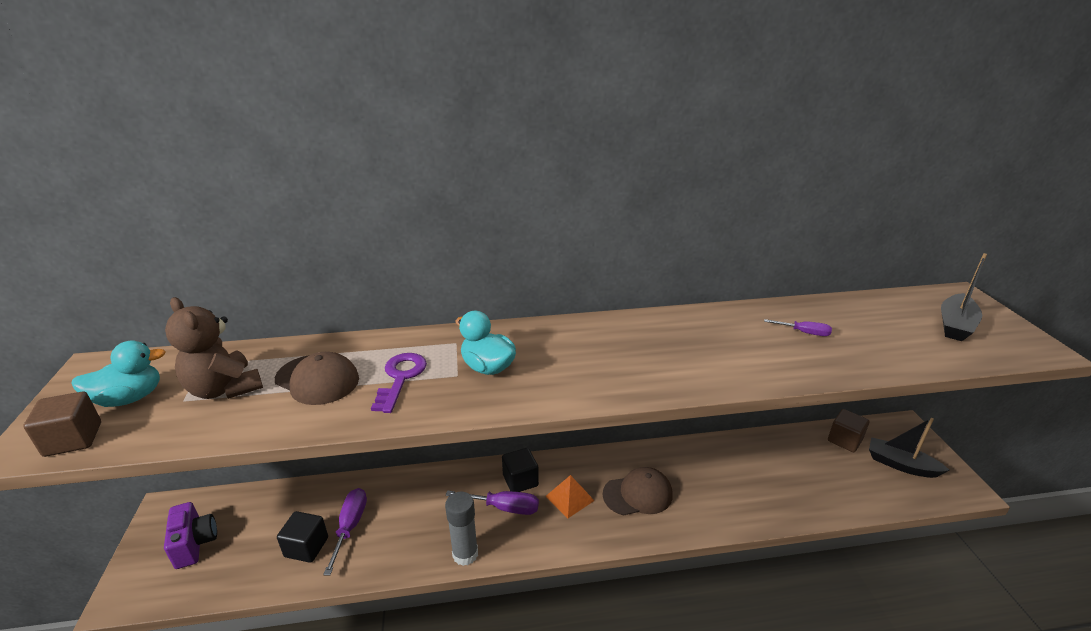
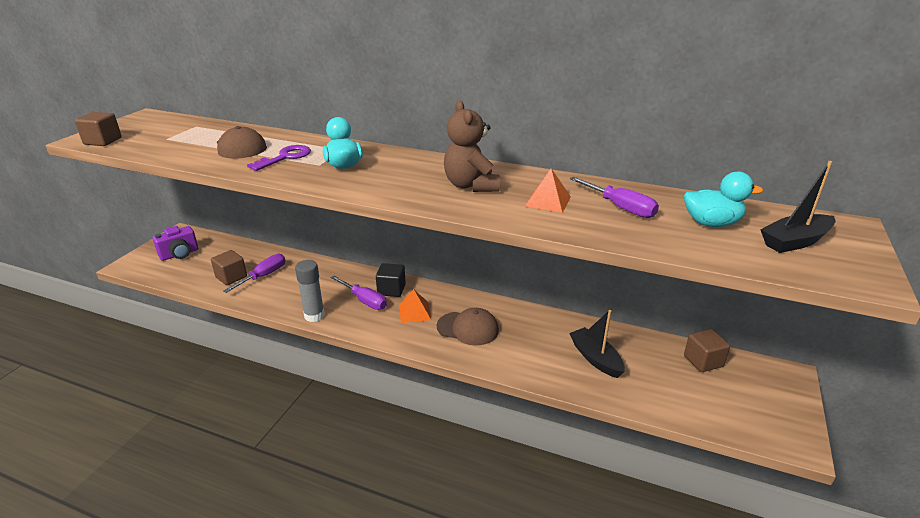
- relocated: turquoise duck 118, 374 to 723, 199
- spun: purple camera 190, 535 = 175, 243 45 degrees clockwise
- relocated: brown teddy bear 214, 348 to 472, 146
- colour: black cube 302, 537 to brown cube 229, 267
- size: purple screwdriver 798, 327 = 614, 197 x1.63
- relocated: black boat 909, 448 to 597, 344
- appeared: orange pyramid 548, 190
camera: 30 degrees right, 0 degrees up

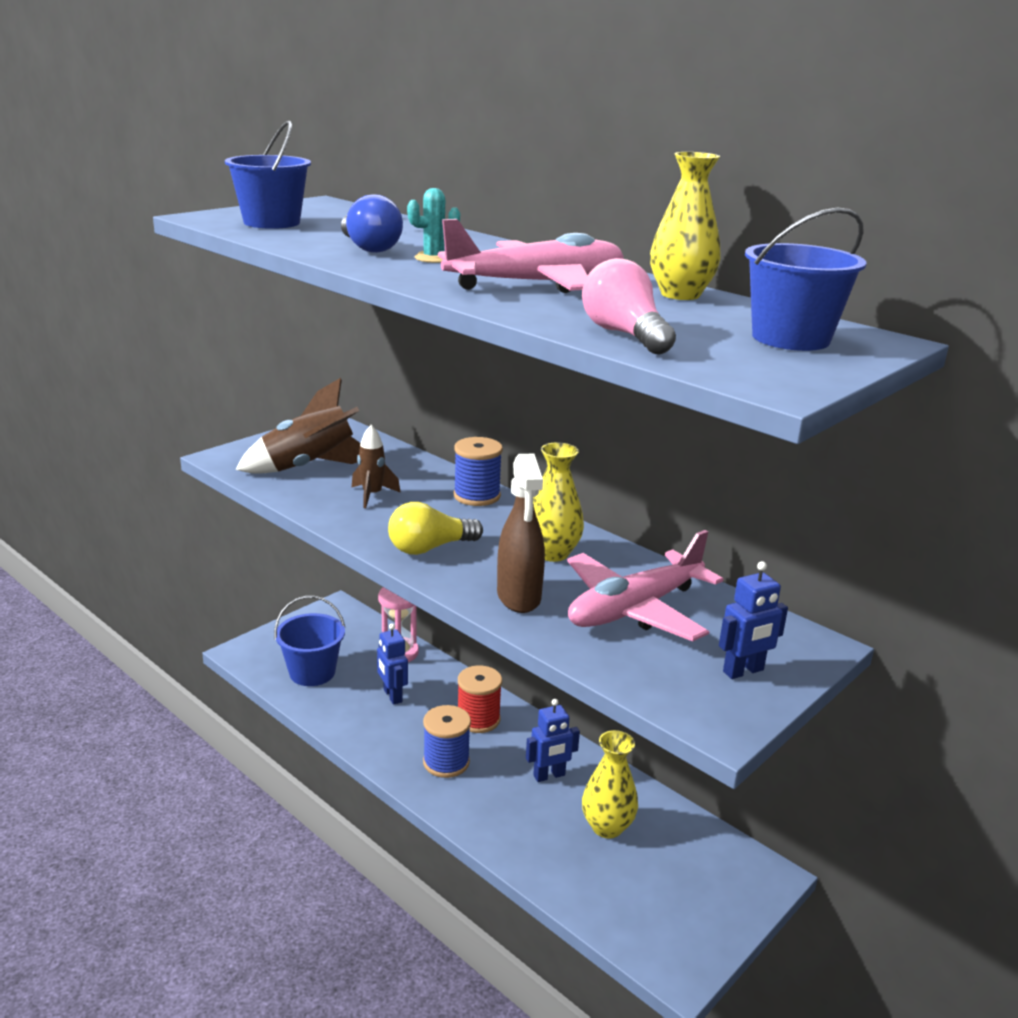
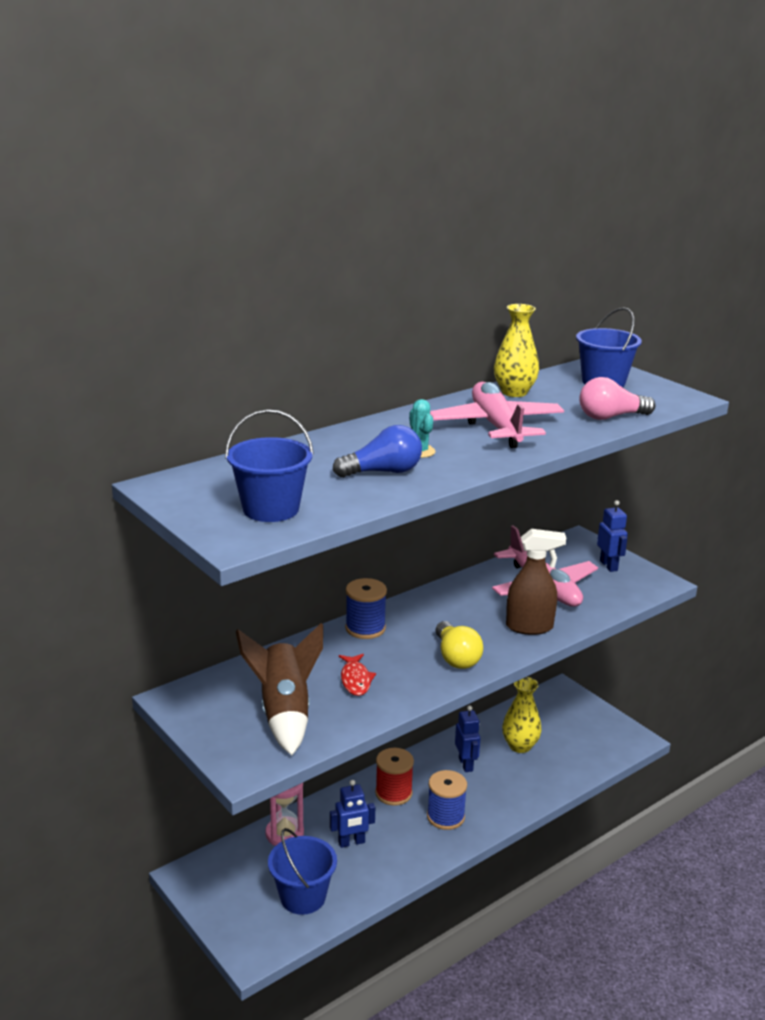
- exchanged: brown rocket 376, 466 to red fish 357, 675
- missing: yellow vase 558, 502
camera: 80 degrees left, 0 degrees up

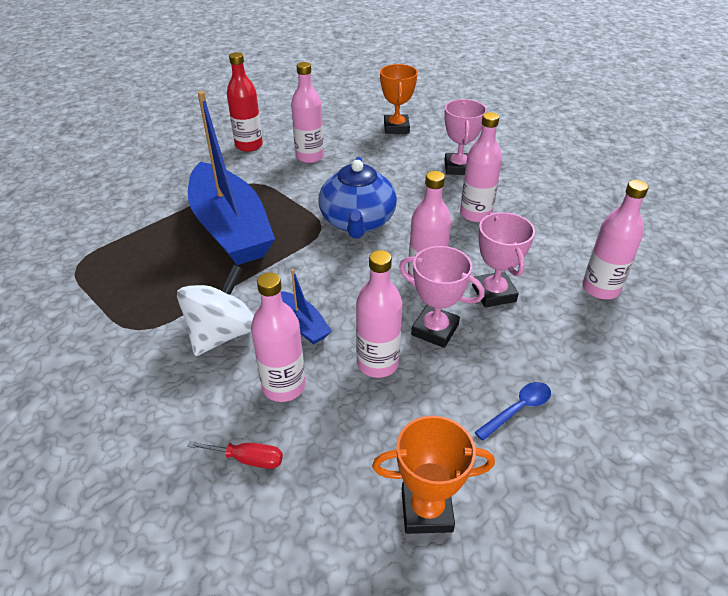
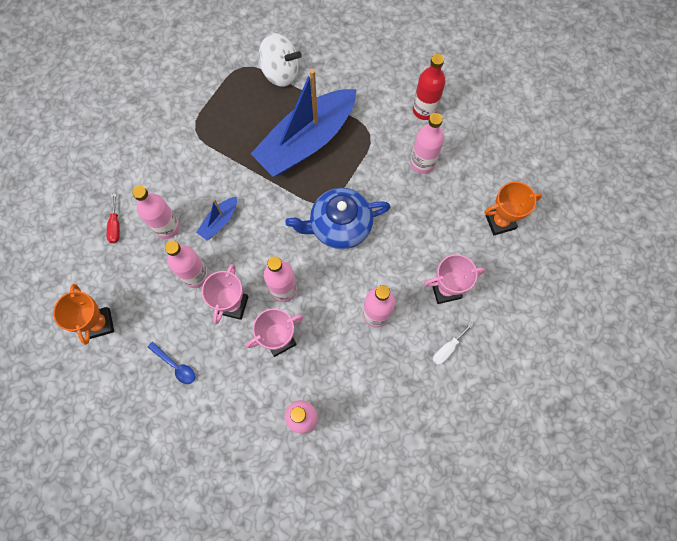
- relocated: white spinning top 215, 310 to 280, 60
- appeared: white screwdriver 452, 344
camera: 75 degrees right, 30 degrees up

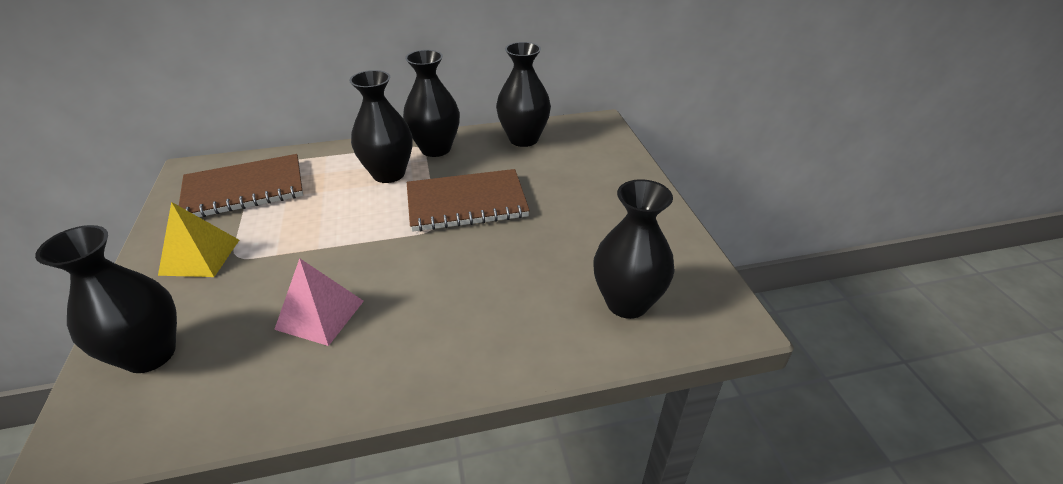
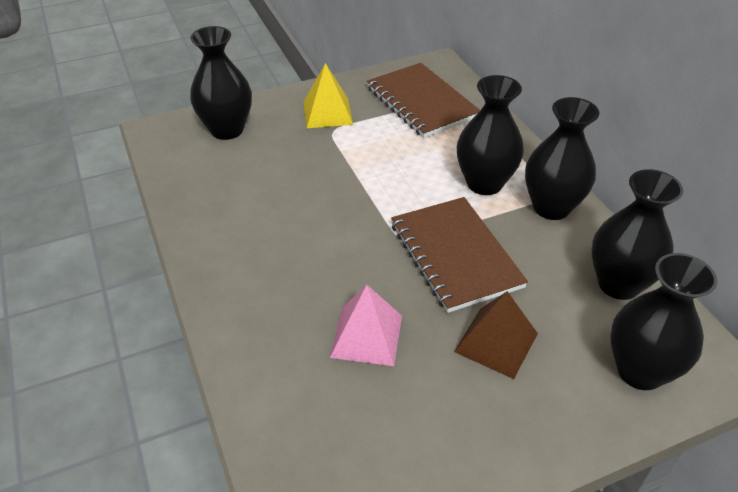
- relocated: pink pyramid 319, 302 to 366, 325
- relocated: black vase 634, 249 to 663, 321
- appeared: brown pyramid 496, 335
camera: 80 degrees right, 5 degrees up

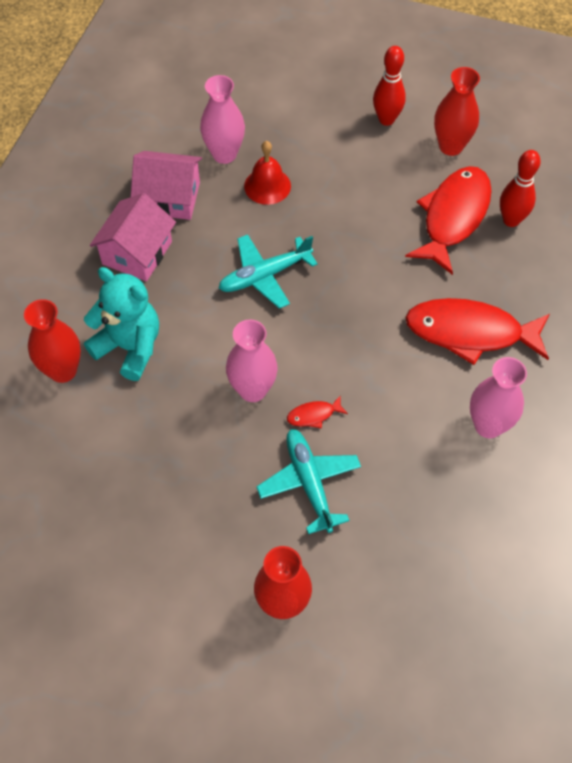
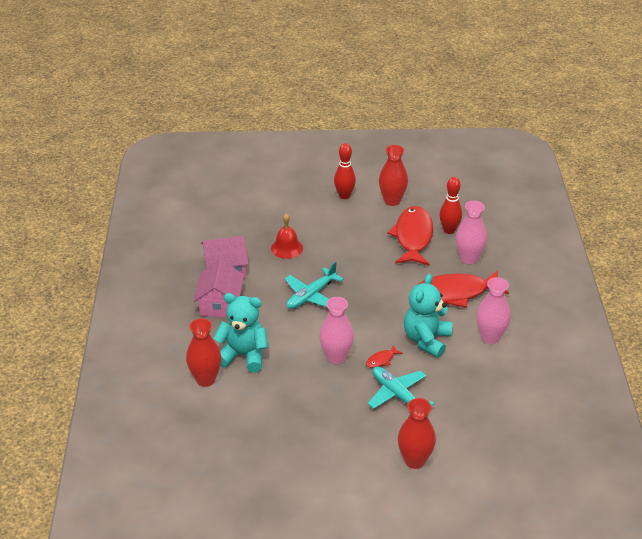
- relocated: pink vase 222, 119 to 471, 232
- appeared: turquoise teddy bear 428, 316
camera: 20 degrees left, 20 degrees down

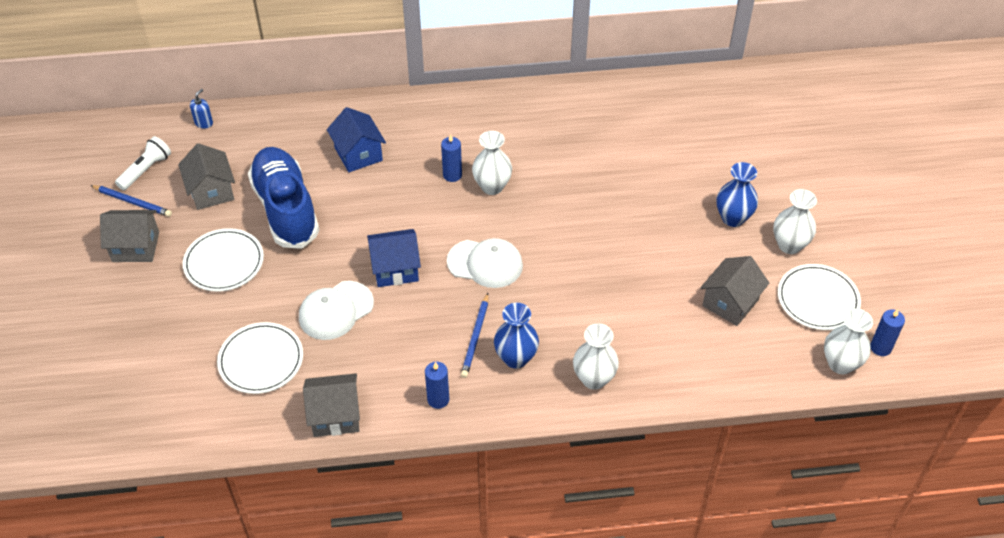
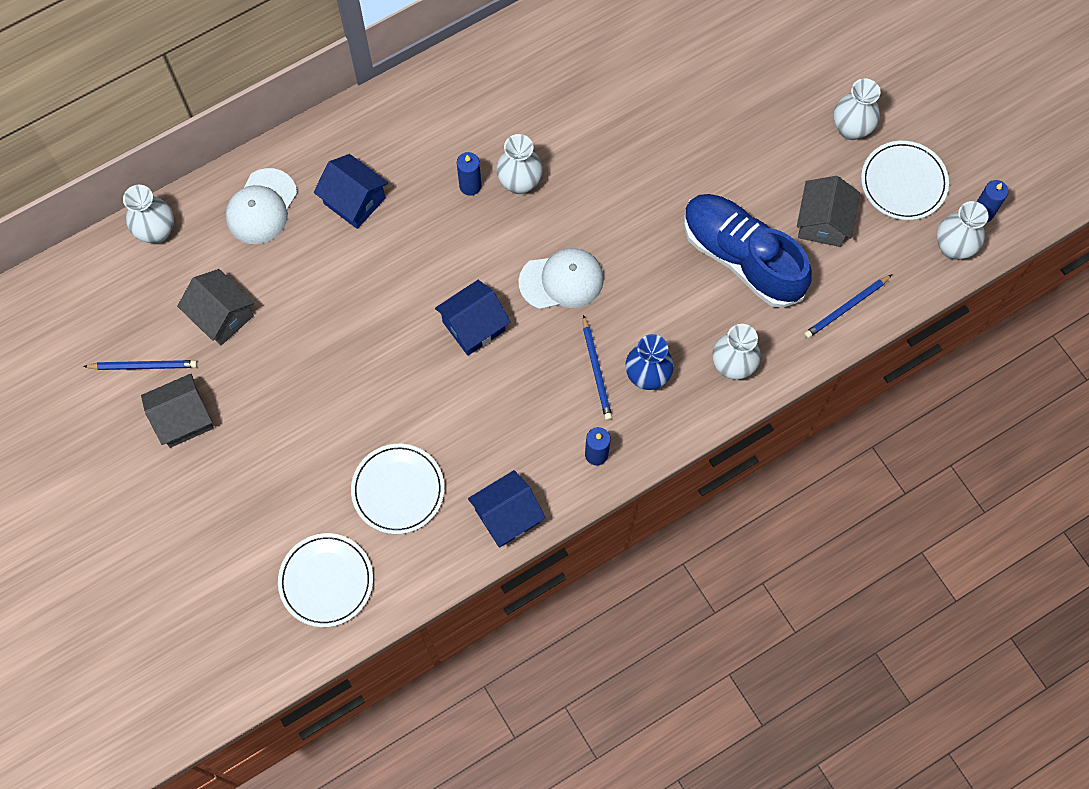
- missing: white flashlight 143, 163
- relocated: white plate 223, 260 to 325, 580
- exchanged: blue soap dispenser 201, 109 to white vase 148, 214
- relocated: blue shoe 283, 198 to 748, 251
- relocated: white cap 336, 310 to 261, 206
- colour: grey house 331, 405 to blue house 506, 509
- missing: blue vase 737, 194
- appeared: blue pencil 848, 307
camera: 25 degrees left, 20 degrees up

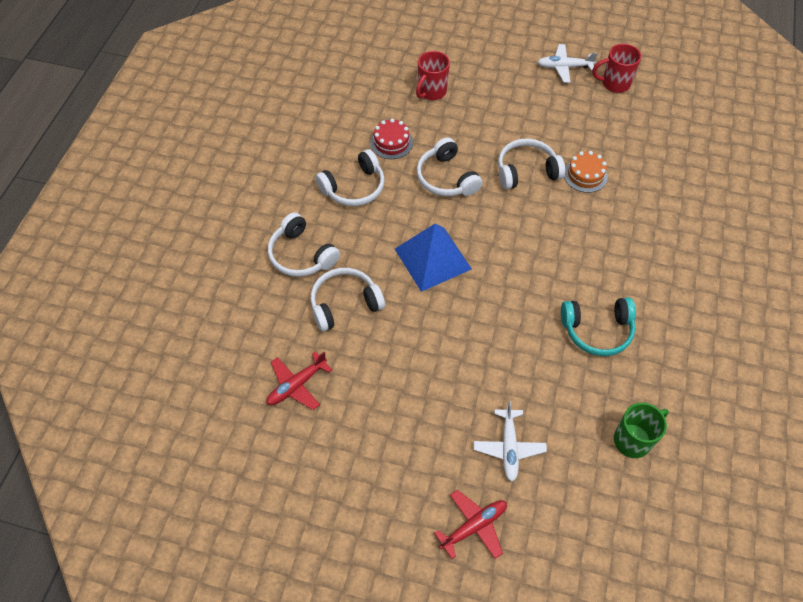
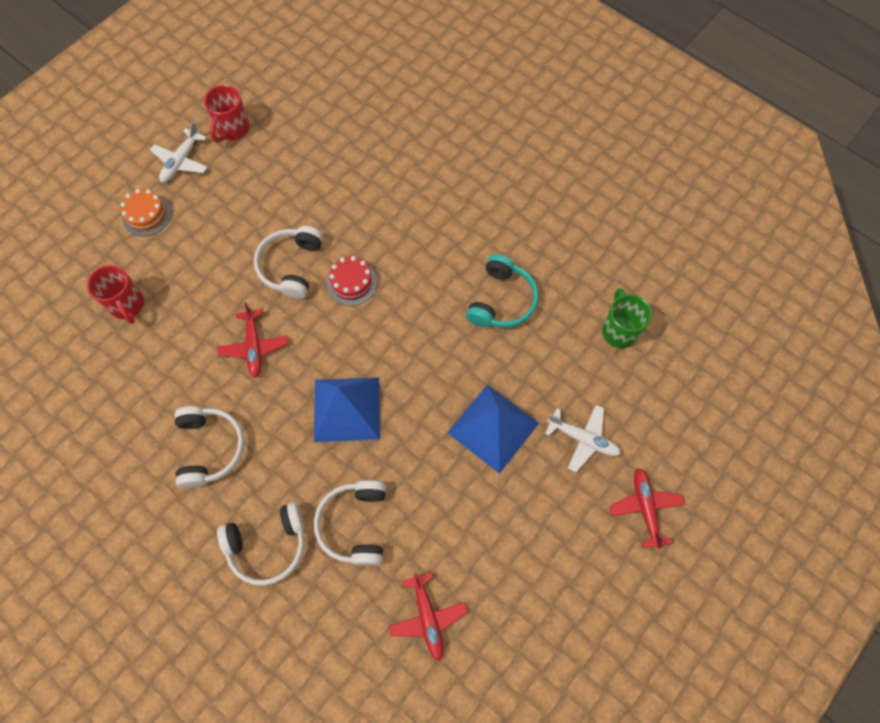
- relocated: red cake 391, 139 to 352, 281
- exchanged: white headphones 449, 166 to red plane 252, 340
- relocated: orange cake 586, 172 to 146, 212
- appeared: blue pyramid 493, 429
camera: 65 degrees left, 10 degrees up

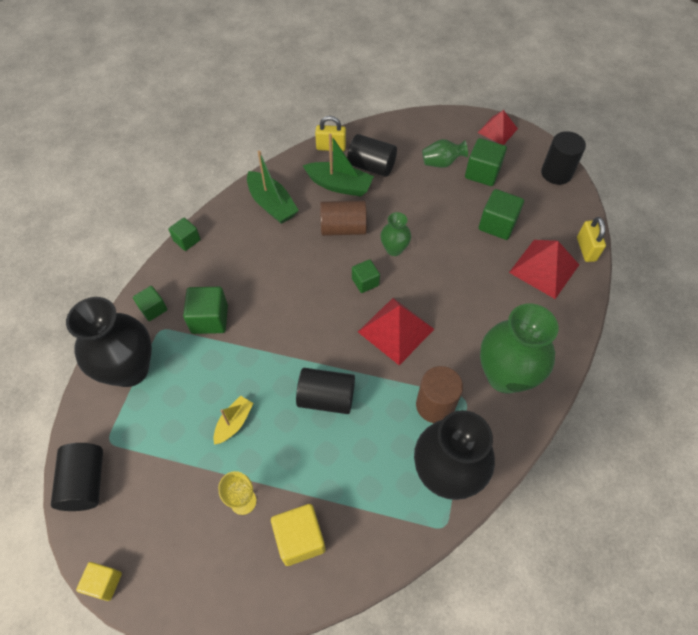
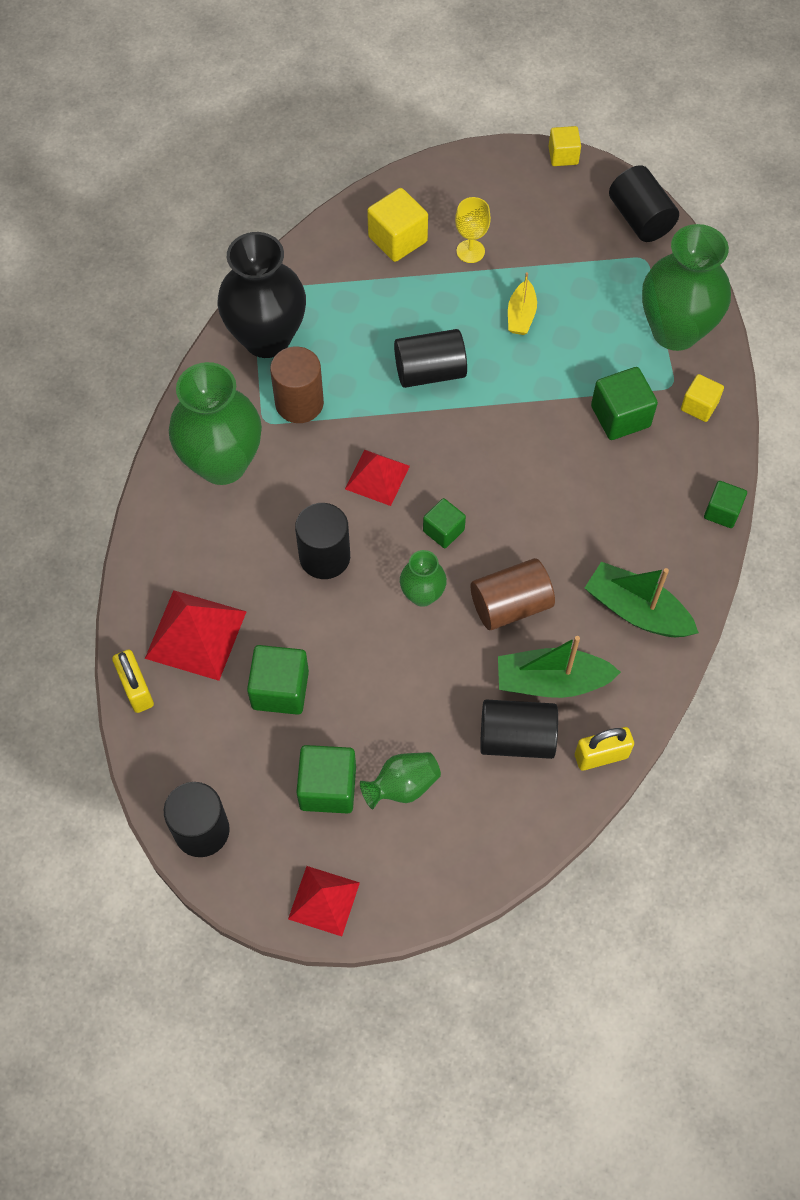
- colour: black vase 109, 342 to green vase 686, 287
- colour: green cube 150, 303 to yellow cube 702, 398
- size: red pyramid 396, 331 = 377, 477 x0.66
- appeared: black cylinder 322, 541
camera: 160 degrees right, 5 degrees up

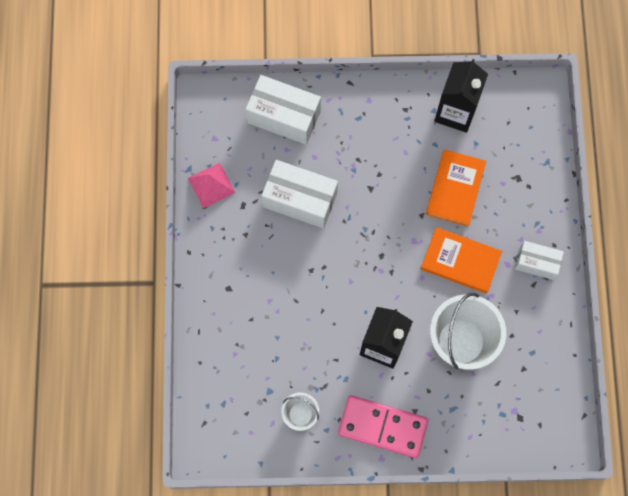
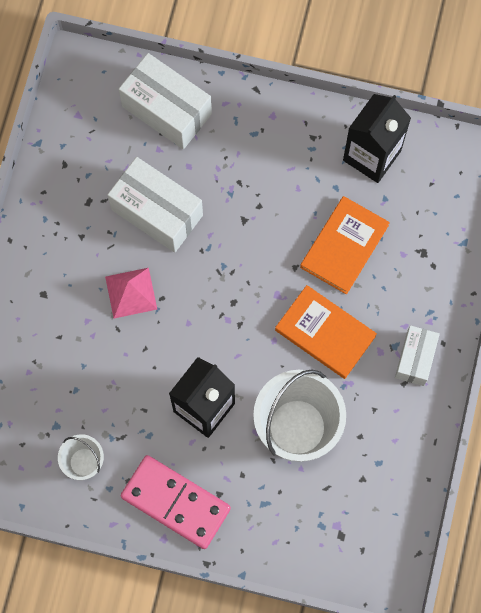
- relocated: pink pyramid 211, 186 to 131, 293
- spun: white box 539, 260 = 417, 355 75 degrees clockwise
camera: 15 degrees right, 0 degrees up

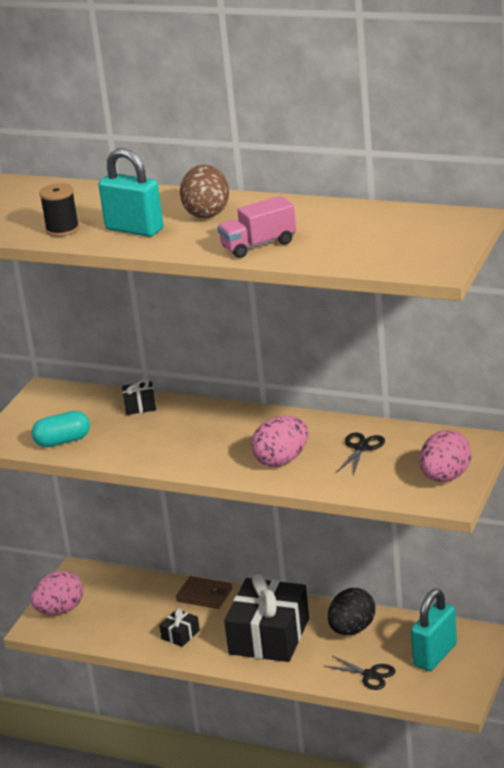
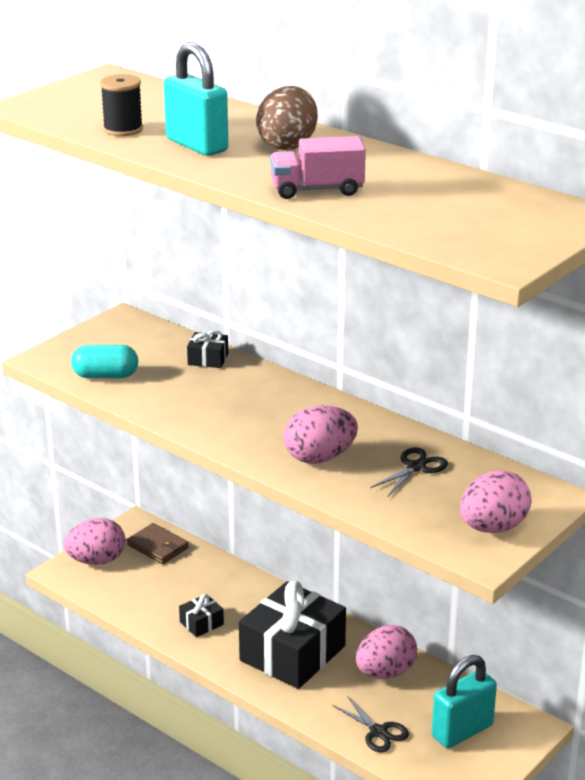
- relocated: brown wallet 204, 592 to 158, 543
- colour: black egg 351, 611 to pink egg 386, 652
camera: 15 degrees right, 0 degrees up

